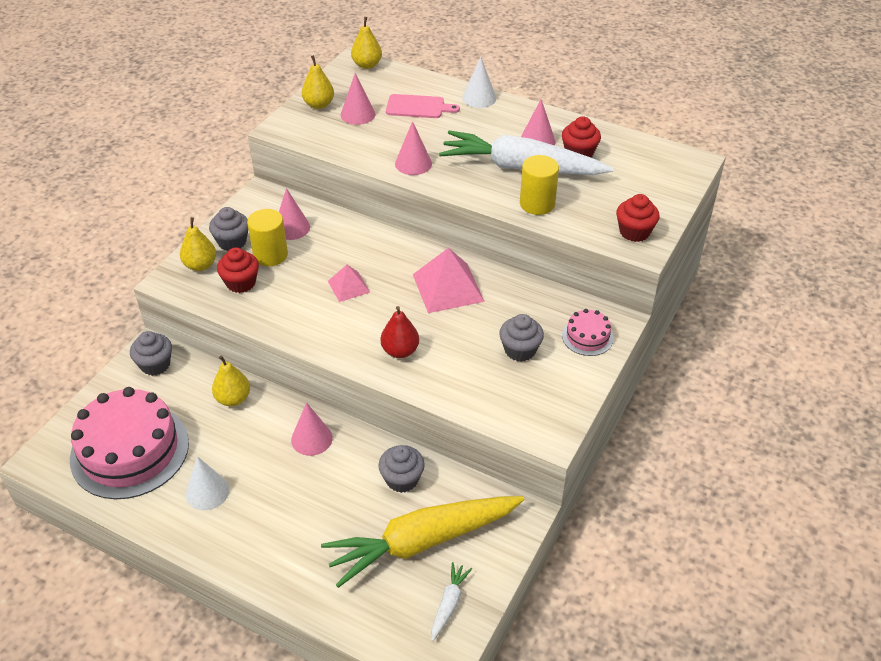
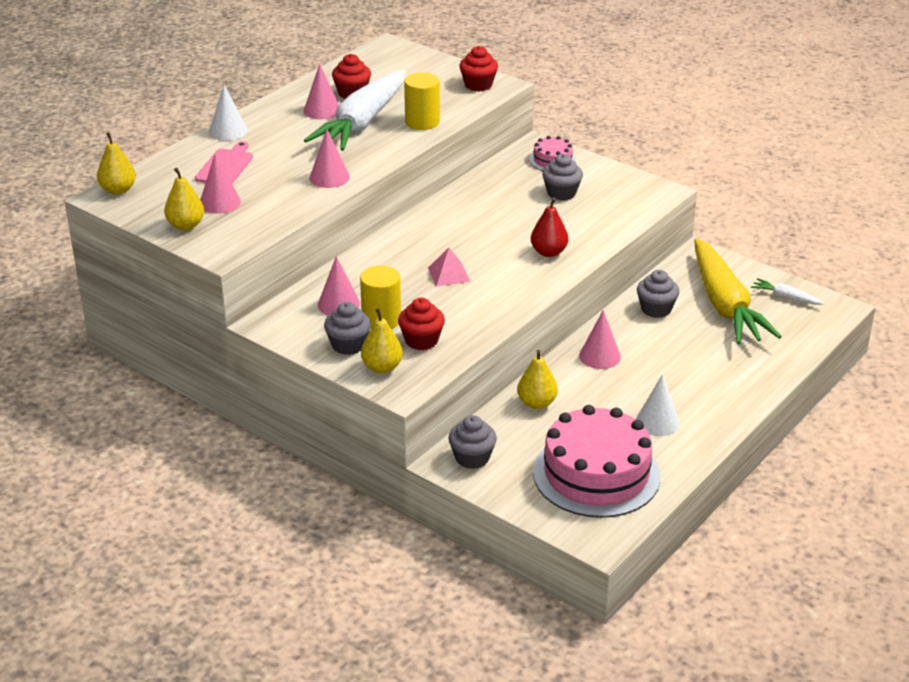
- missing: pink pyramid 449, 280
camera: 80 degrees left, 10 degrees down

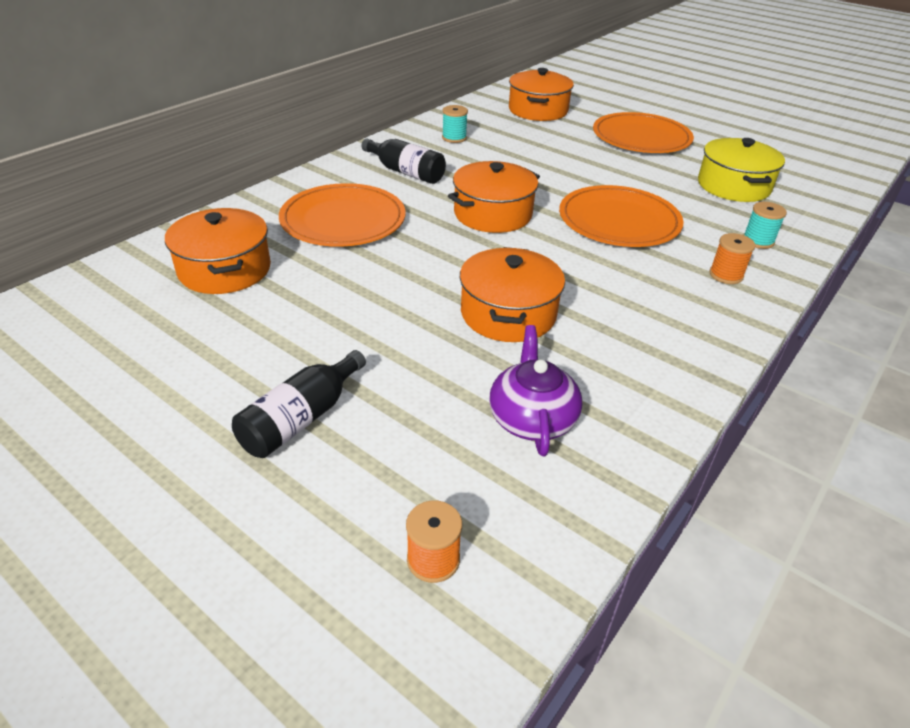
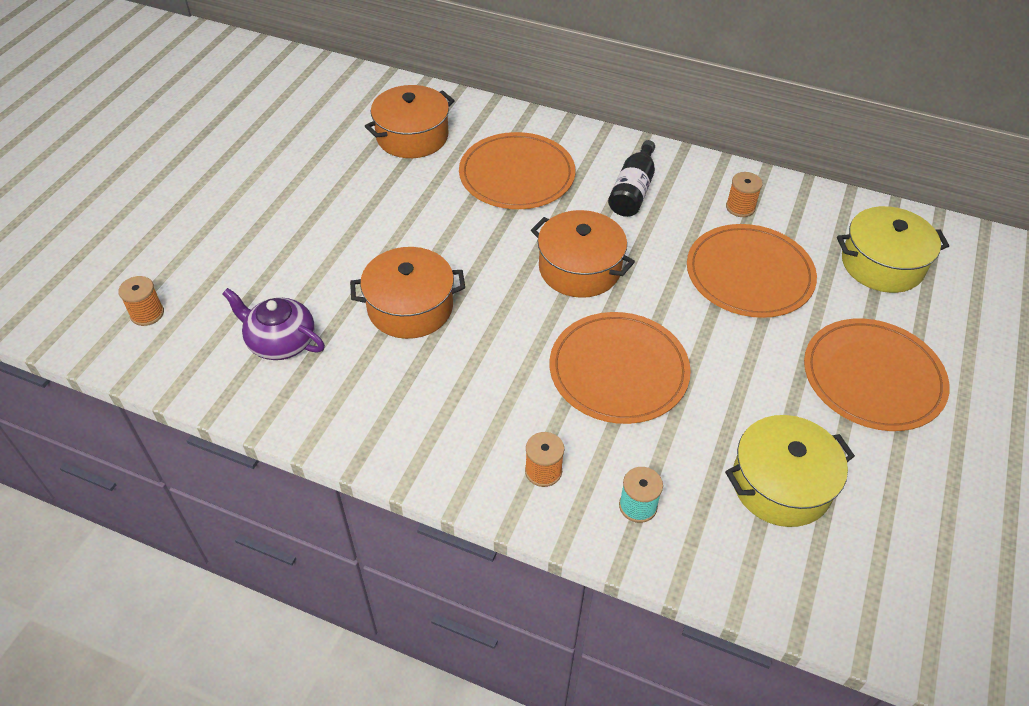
- missing: black bottle 299, 404
- colour: turquoise spool 455, 124 to orange spool 744, 194
- spun: purple teapot 535, 390 = 273, 324 135 degrees counterclockwise
- colour: orange pot 541, 94 to yellow pot 893, 249
- appeared: orange plate 752, 271
camera: 75 degrees right, 10 degrees up

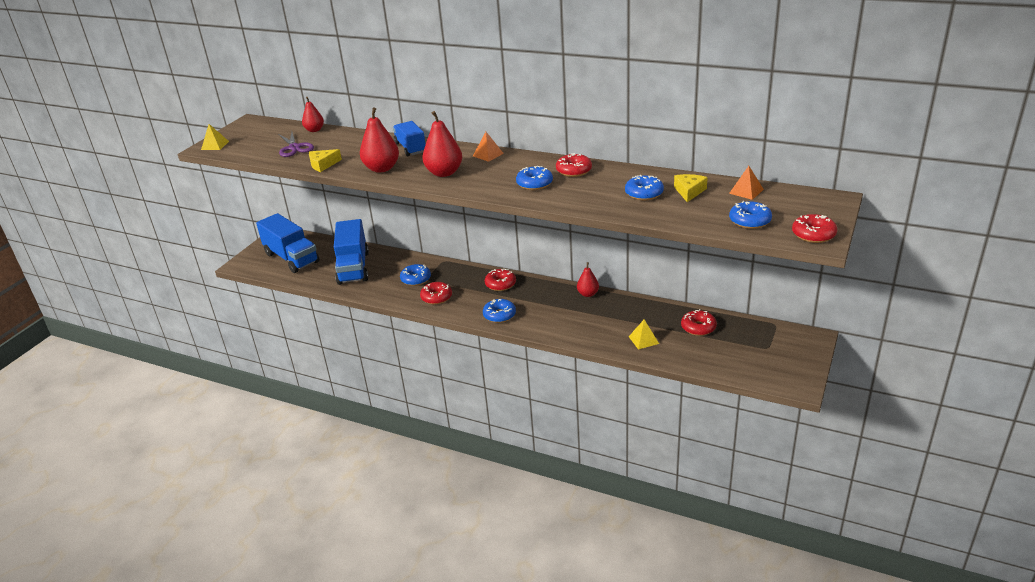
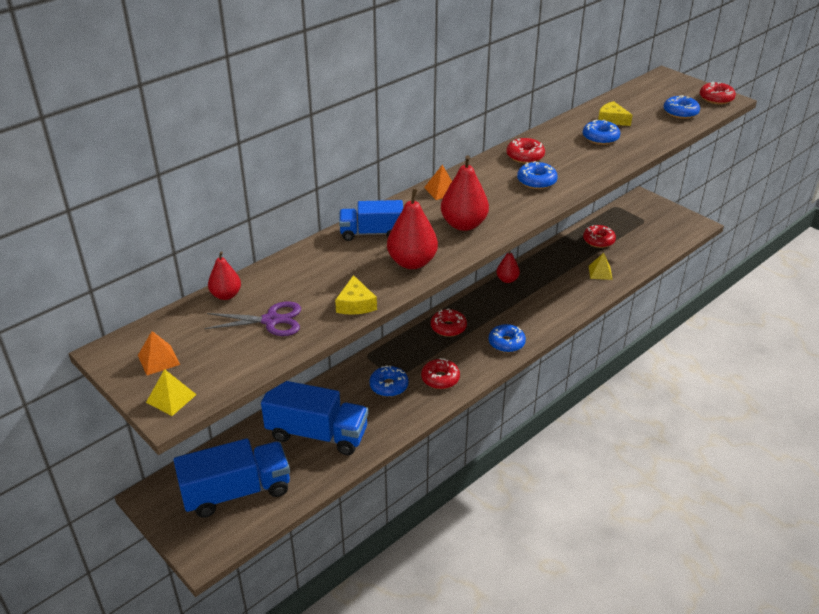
- relocated: orange pyramid 746, 183 to 159, 353
camera: 70 degrees left, 5 degrees up

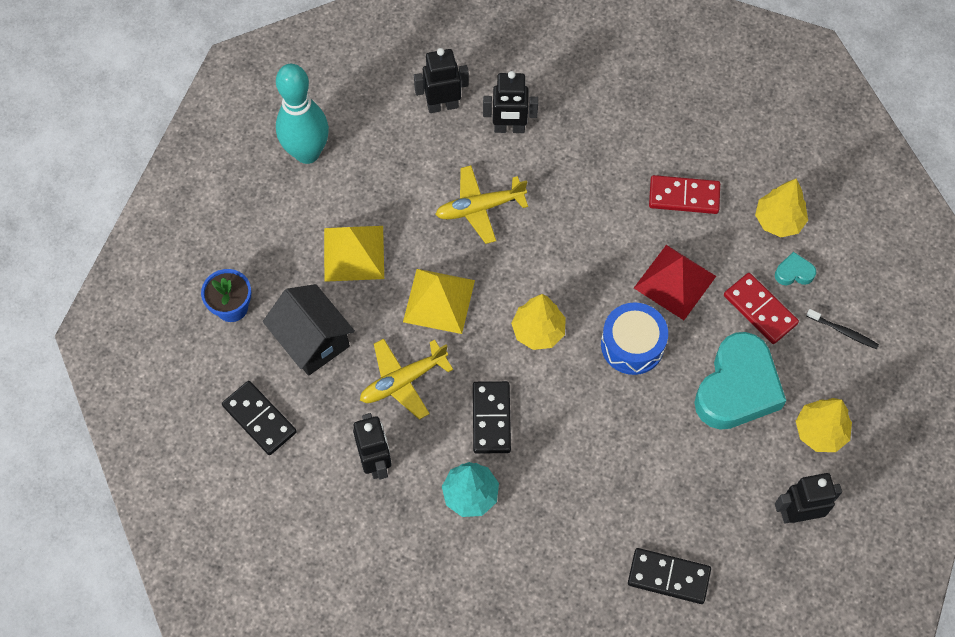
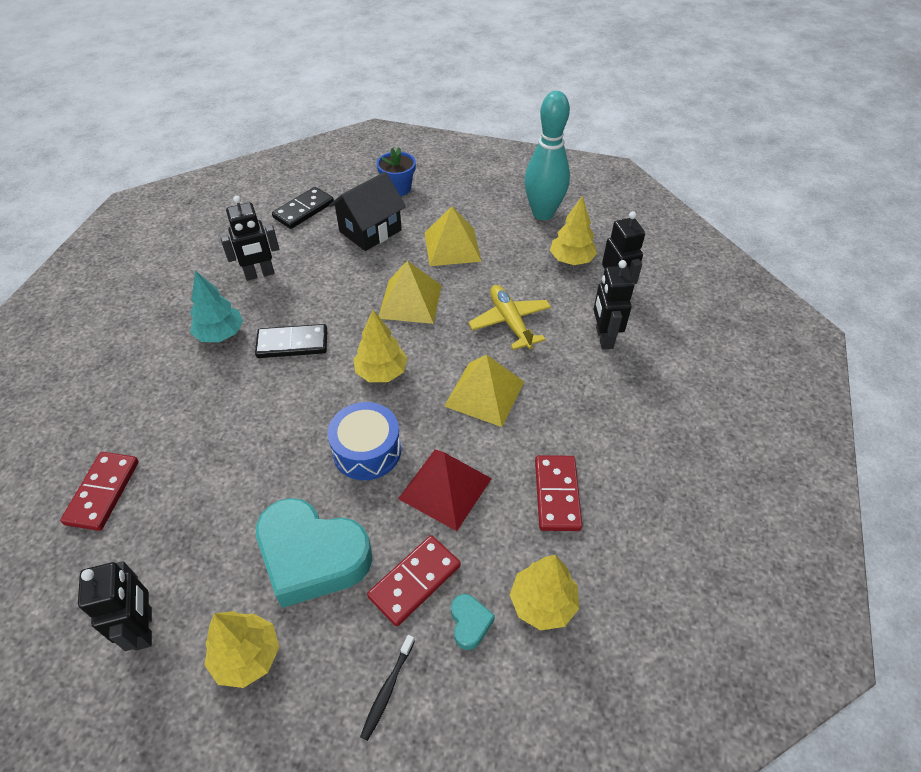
- missing: yellow plane 406, 379
- colour: black domino 669, 576 to red domino 99, 491
- appeared: yellow pyramid 484, 391
- appeared: yellow tree 573, 230
camera: 85 degrees right, 15 degrees down

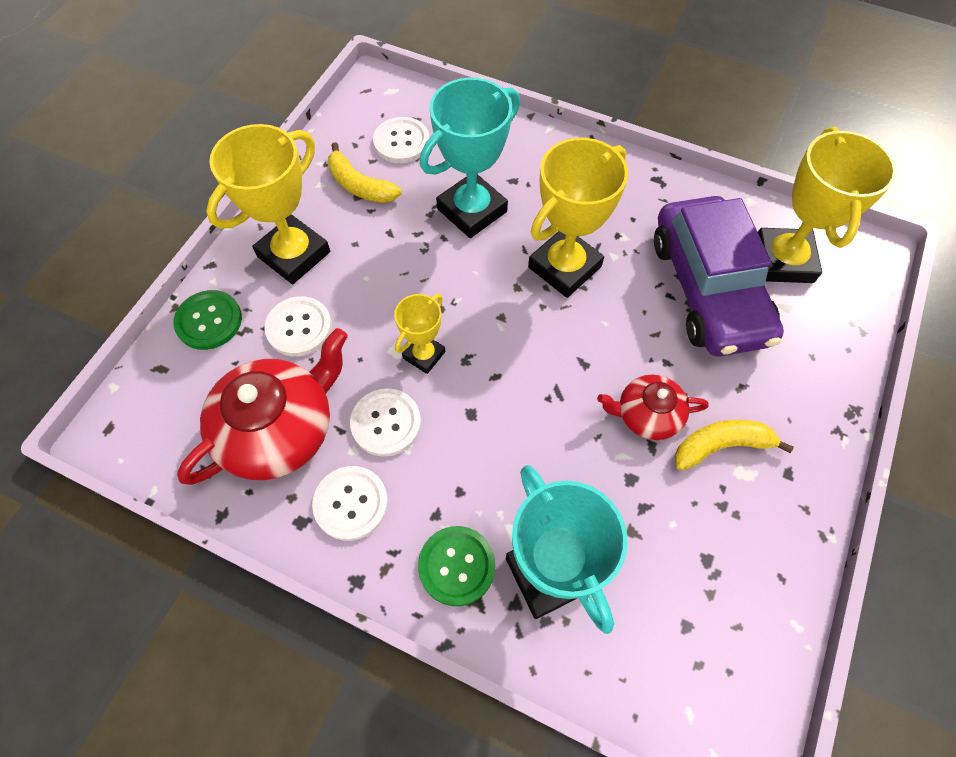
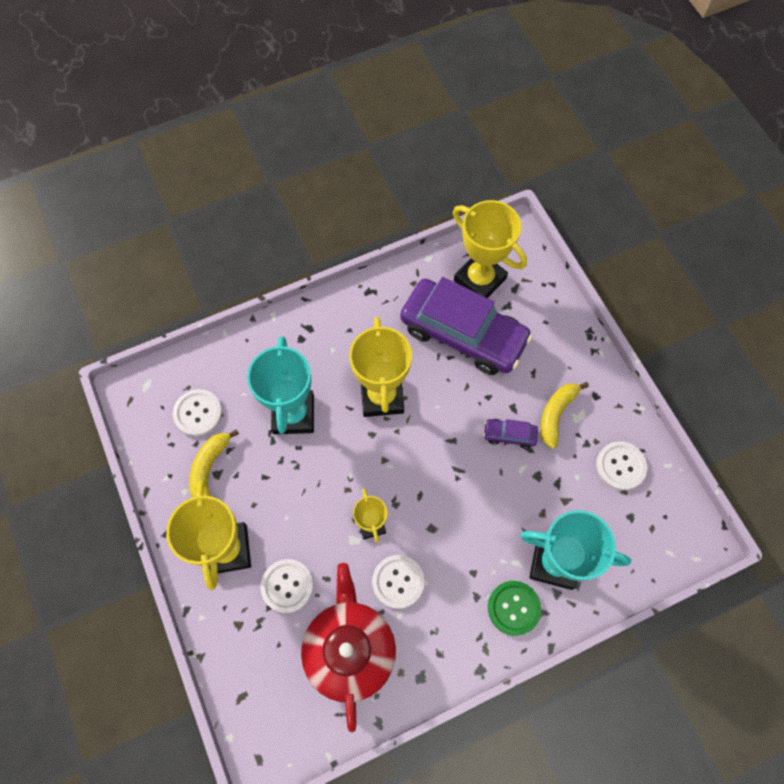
- missing: green button 207, 320
- relocated: white button 350, 503 to 621, 465
- spun: yellow banana 365, 172 = 214, 463 120 degrees clockwise
- exchanged: red teapot 653, 407 to purple car 510, 434
camera: 50 degrees left, 5 degrees up

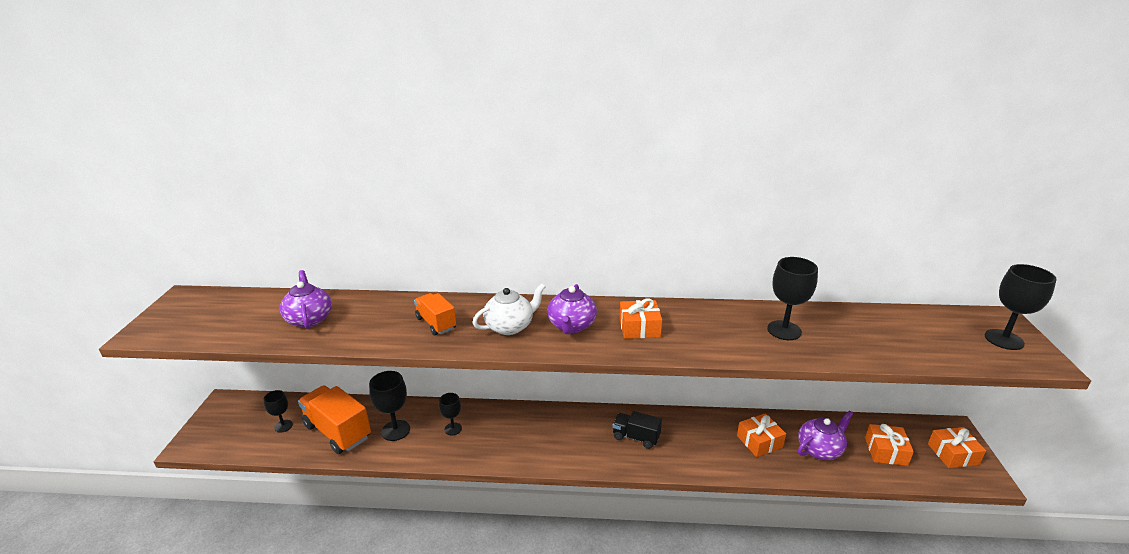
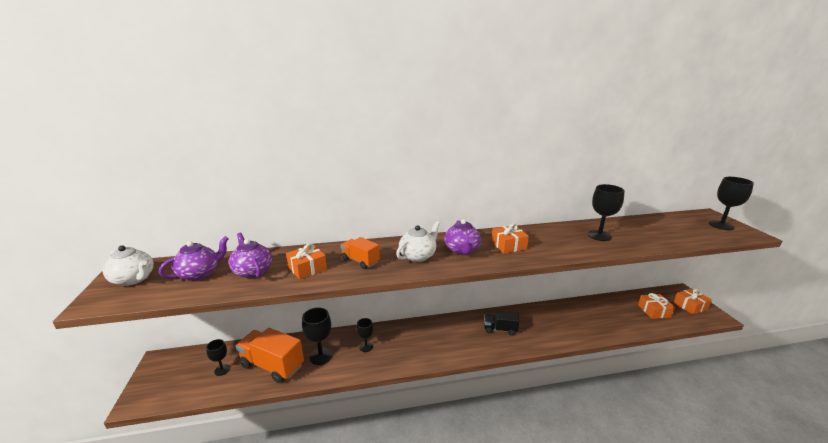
- relocated: orange gift 761, 435 to 306, 261
- relocated: purple teapot 825, 435 to 194, 258
- appeared: white teapot 128, 265
camera: 15 degrees left, 5 degrees down

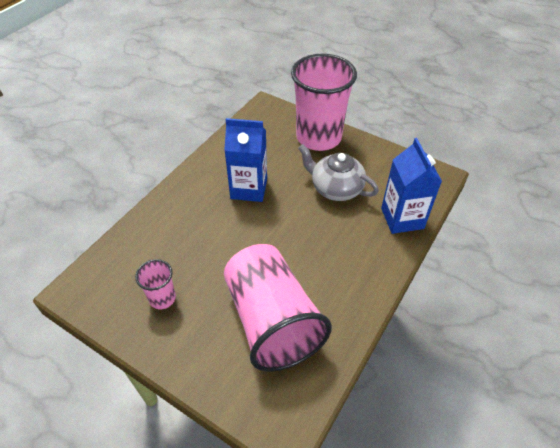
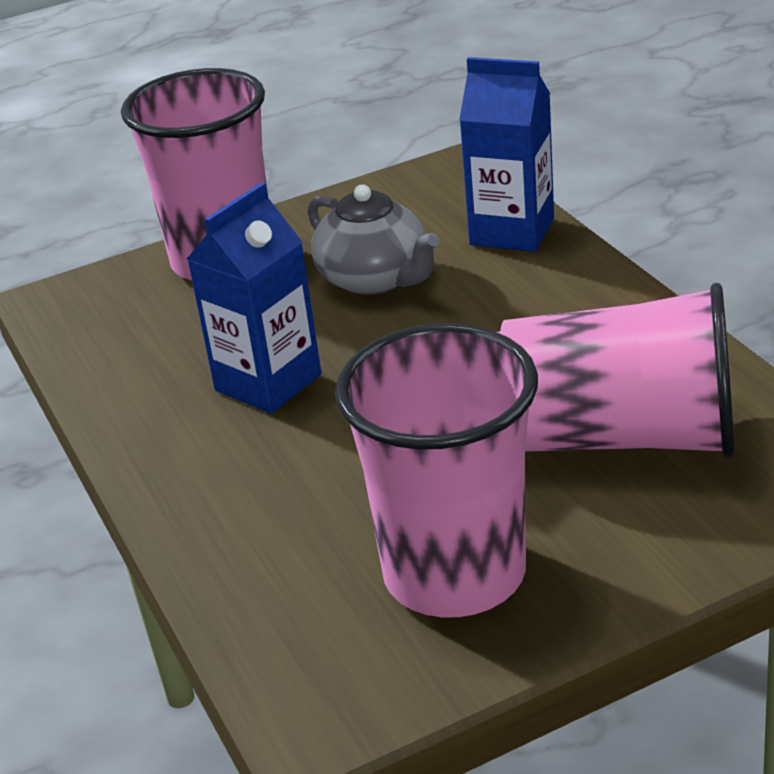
- size: pink cup 155, 284 = 436, 470 x2.23
- spun: grey teapot 338, 172 = 374, 239 105 degrees counterclockwise
camera: 55 degrees left, 15 degrees down

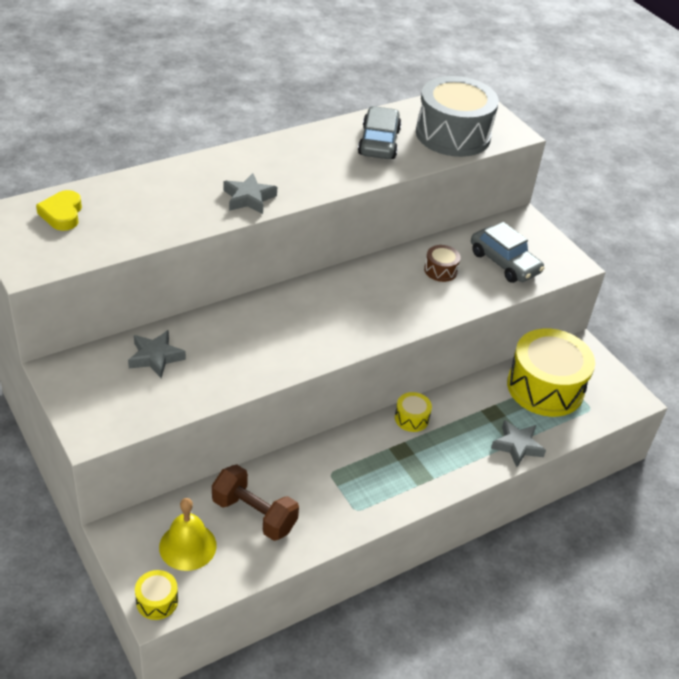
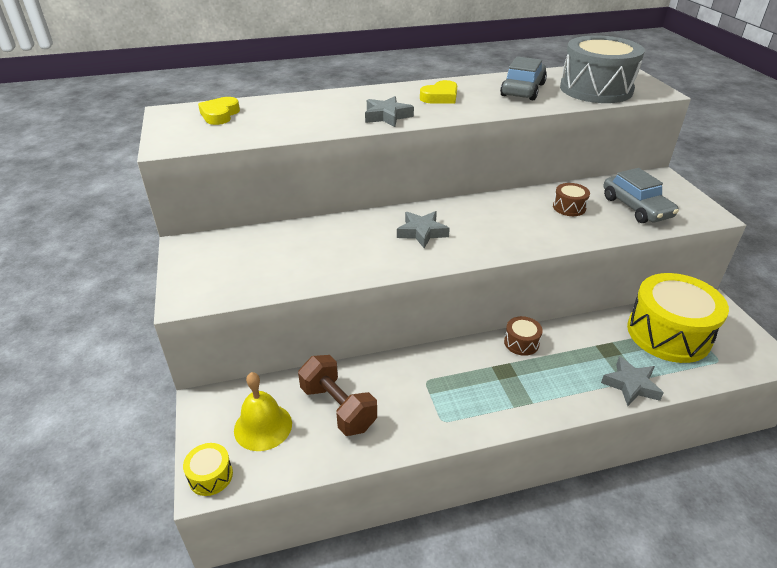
- relocated: grey star 157, 354 to 423, 229
- colour: yellow drum 413, 412 to brown drum 523, 336
- appeared: yellow heart 438, 91
camera: 20 degrees right, 5 degrees down

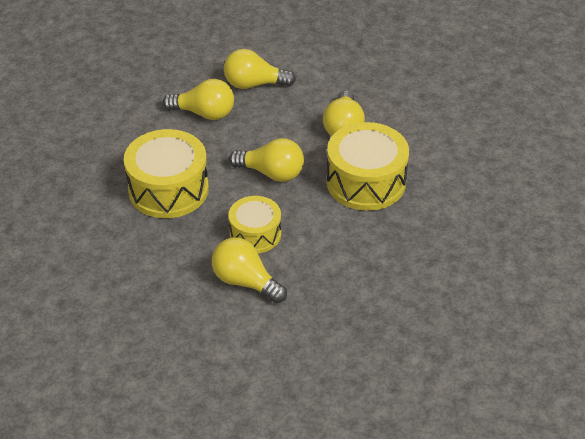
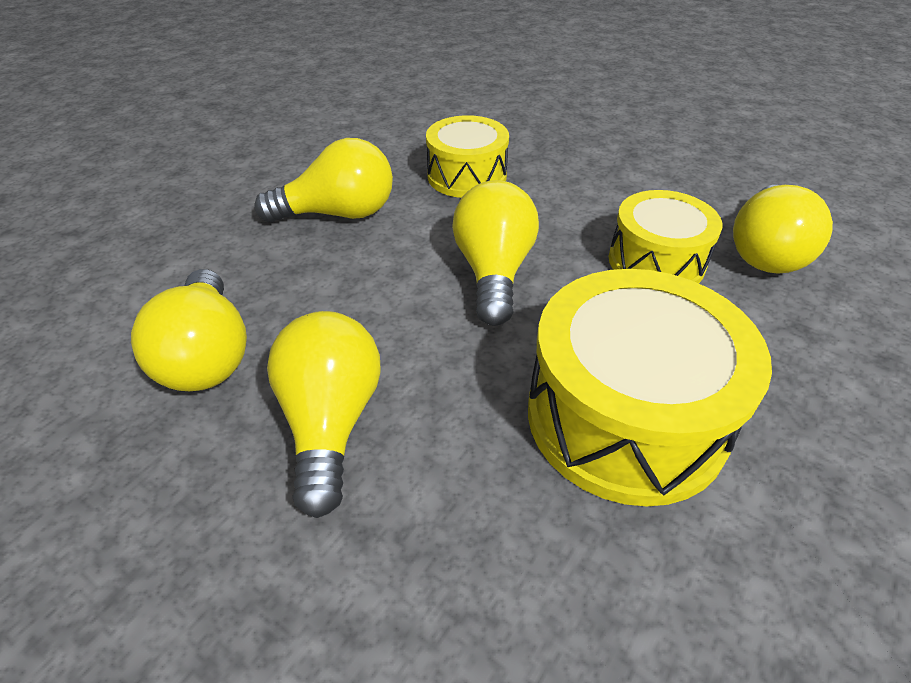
- size: yellow drum 367, 166 = 467, 156 x0.62
camera: 105 degrees left, 0 degrees up

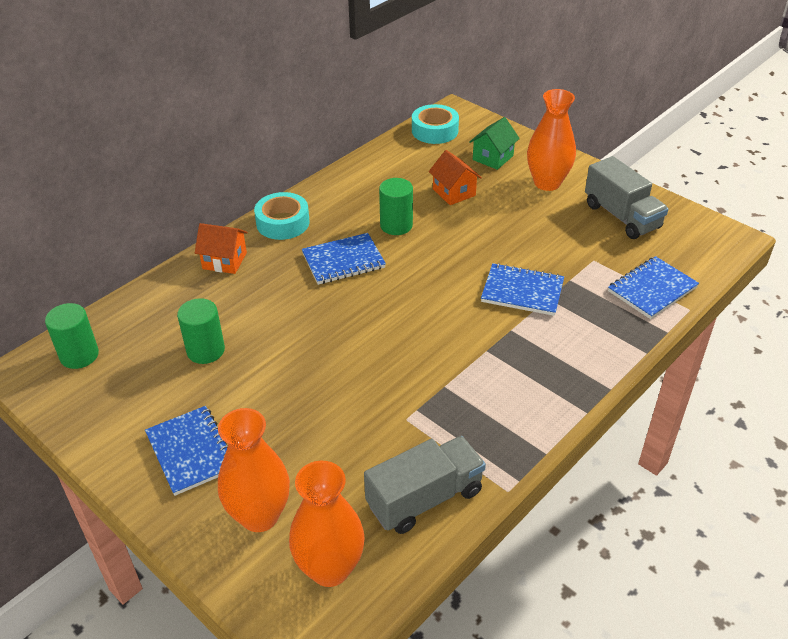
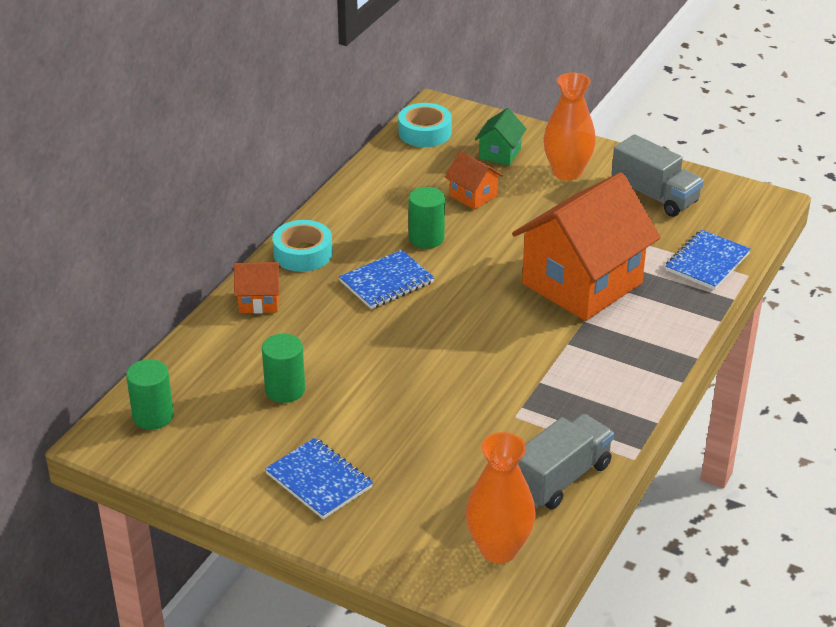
- missing: orange vase 254, 470
- exchanged: blue notebook 522, 289 to orange house 586, 246
camera: 15 degrees left, 5 degrees down

